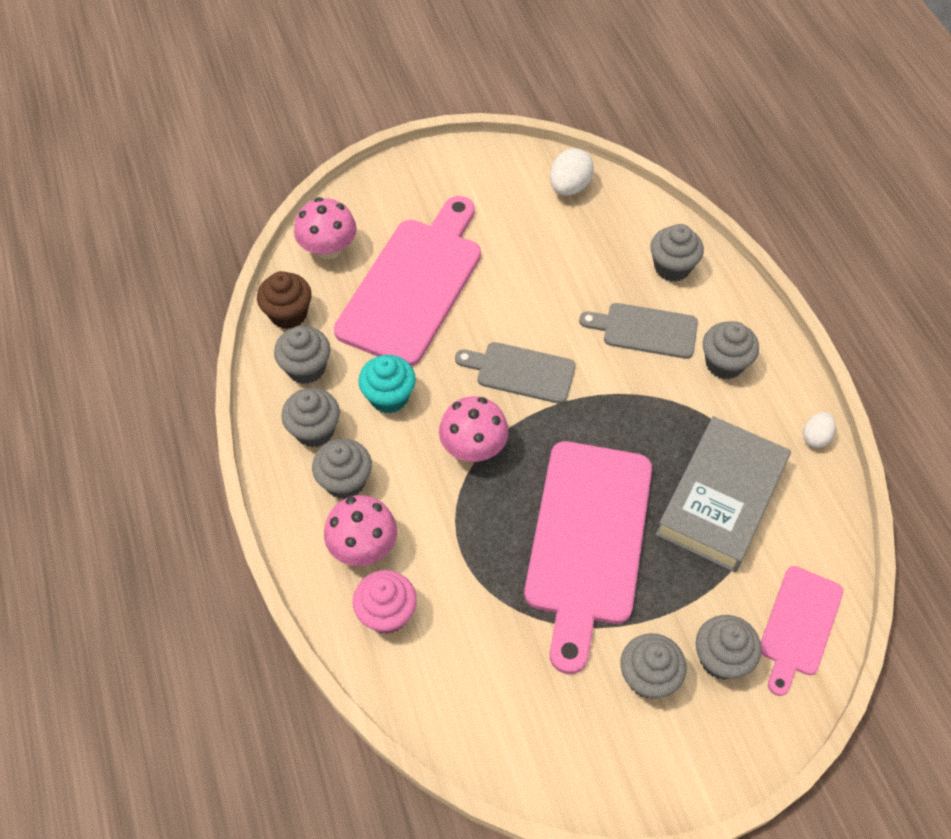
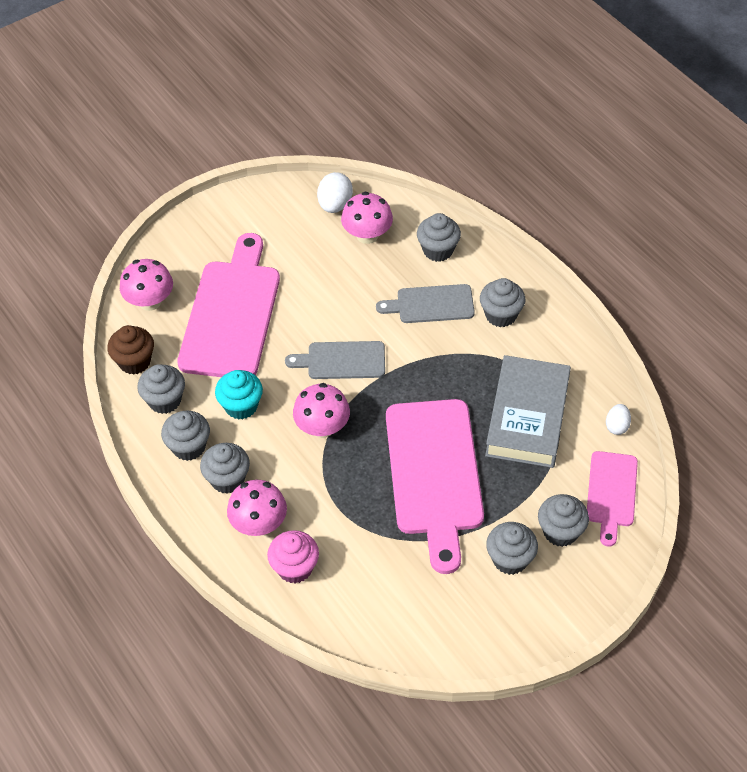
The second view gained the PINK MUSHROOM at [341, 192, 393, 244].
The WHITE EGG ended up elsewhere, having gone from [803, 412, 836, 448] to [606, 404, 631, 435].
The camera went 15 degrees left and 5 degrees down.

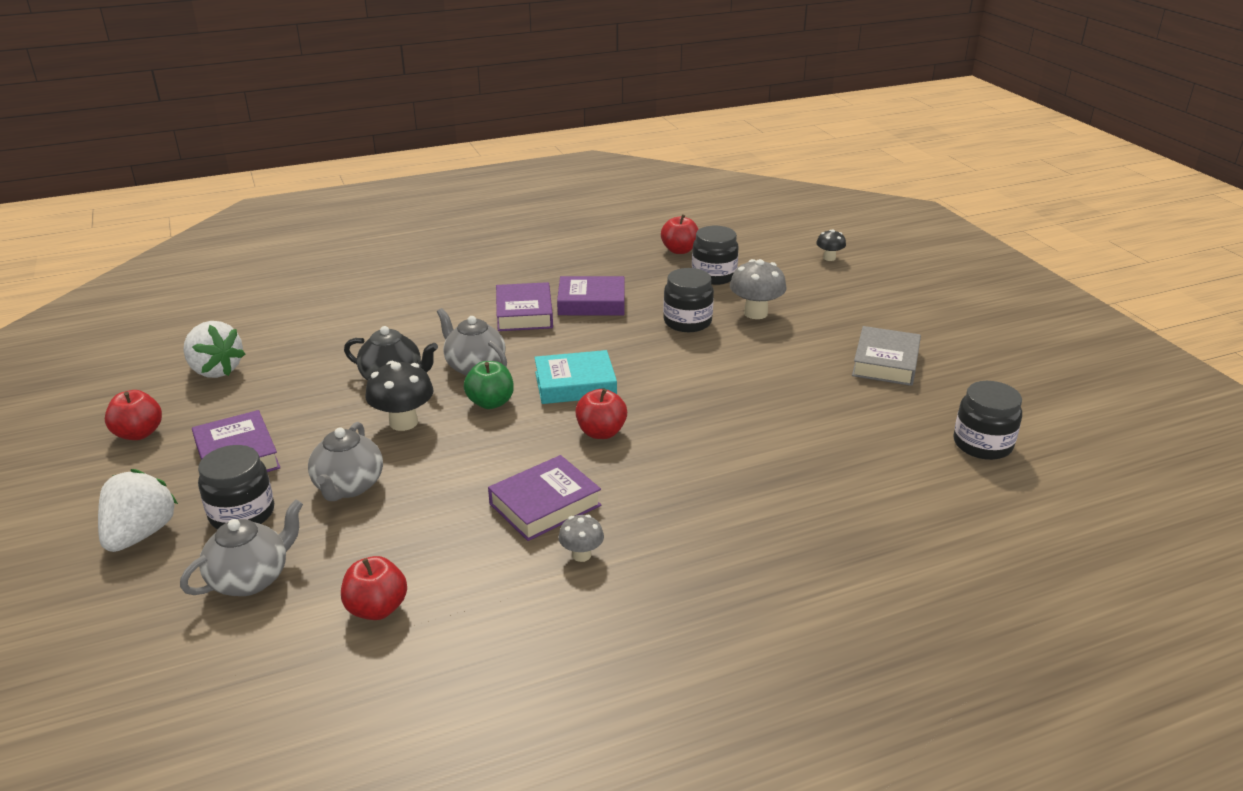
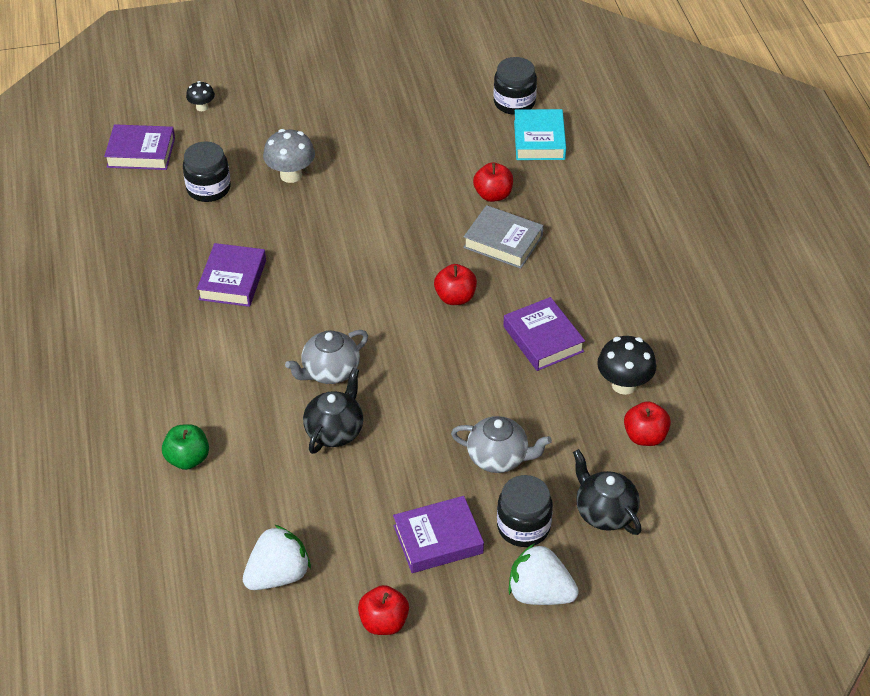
The second view lost the GREY MUSHROOM at [558, 515, 604, 562].
The second view lost the BLACK JAR at [663, 268, 714, 332].
The BLACK MUSHROOM ended up elsewhere, having gone from [365, 361, 434, 431] to [597, 336, 656, 395].
The GREEN APPLE ended up elsewhere, having gone from [464, 361, 514, 409] to [162, 424, 209, 470].
The PURPLE BOOK ended up elsewhere, having gone from [496, 282, 553, 331] to [104, 124, 175, 170].
The TURQUOISE BOOK ended up elsewhere, having gone from [534, 350, 617, 404] to [514, 109, 566, 160].
The RED APPLE ended up elsewhere, having gone from [661, 214, 699, 254] to [473, 163, 513, 202].
The GREY BOOK ended up elsewhere, having gone from [852, 326, 921, 386] to [463, 205, 543, 269].
What was the GREY TEAPOT at [180, 499, 303, 596] turned into the BLACK TEAPOT at [573, 449, 642, 535].
The camera went 80 degrees left and 15 degrees up.

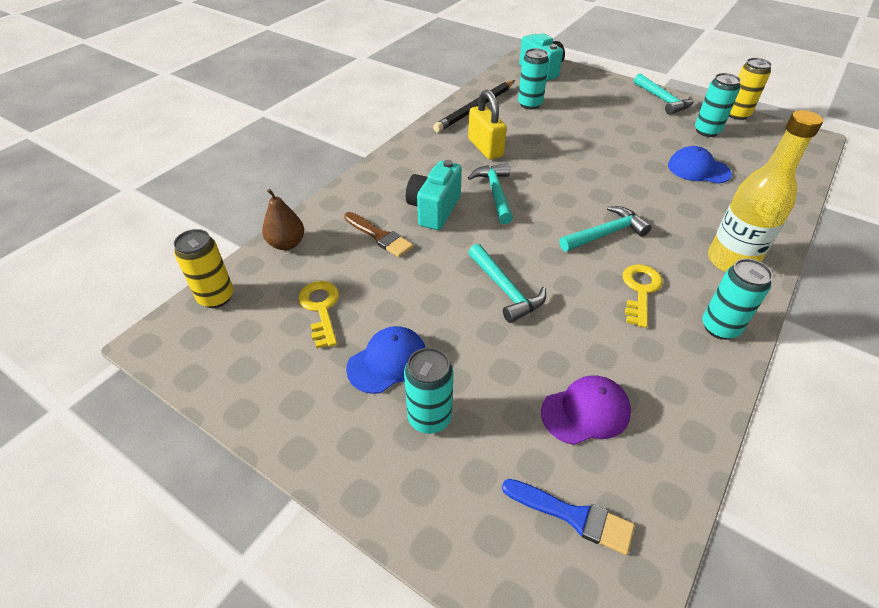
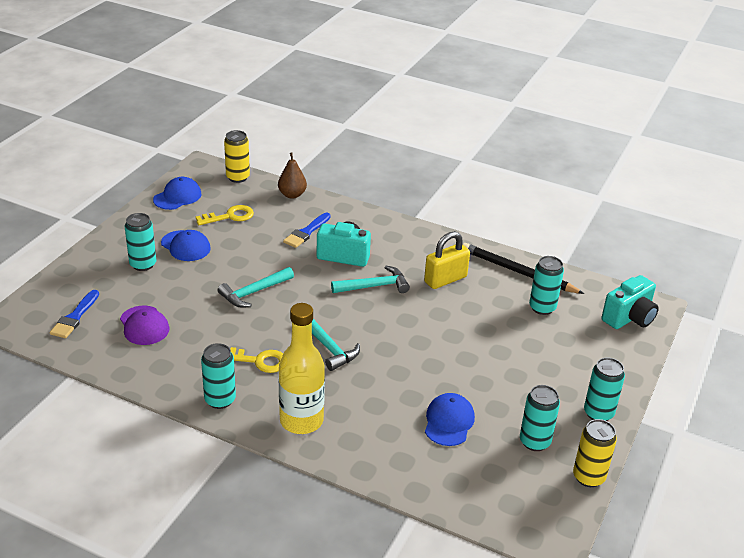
The second view gained the BLUE CAP at [153, 177, 202, 210].
Where the TURQUOISE HAMMER stood at [634, 73, 693, 115], the TURQUOISE CAN came to stand at [584, 357, 625, 421].
What was the BROWN BRUSH at [344, 212, 414, 257] turned into the BLUE BRUSH at [283, 213, 331, 248].
The camera went 80 degrees right and 10 degrees down.

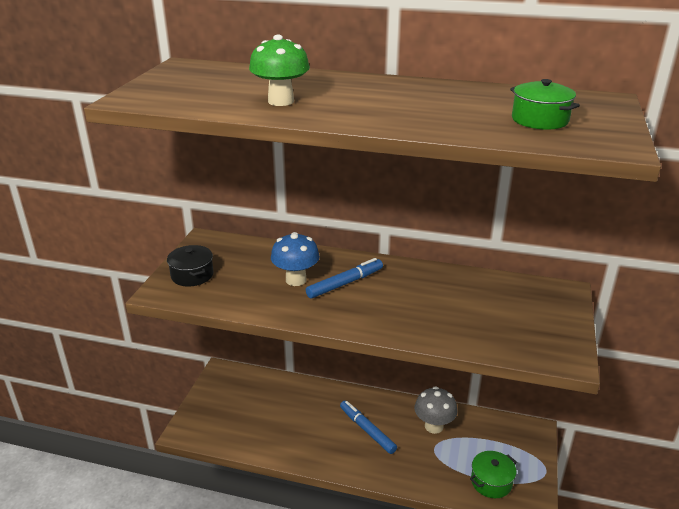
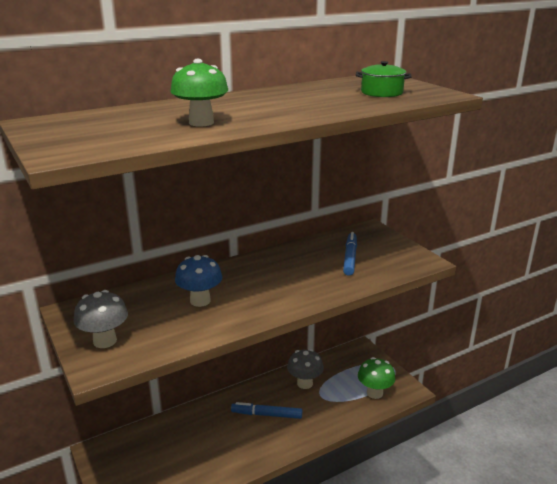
The BLUE MARKER ended up elsewhere, having gone from [306, 258, 383, 298] to [343, 232, 357, 276].
Where the BLACK POT stood at [167, 245, 213, 287], the GREY MUSHROOM came to stand at [74, 290, 128, 348].
Where the GREEN POT stood at [470, 451, 517, 498], the GREEN MUSHROOM came to stand at [358, 357, 395, 399].
The camera went 45 degrees left and 5 degrees down.

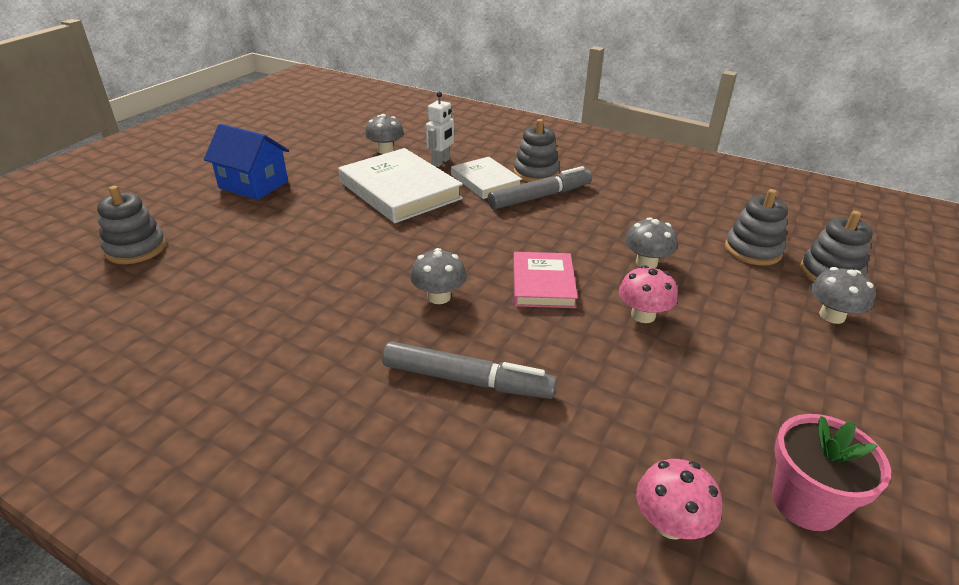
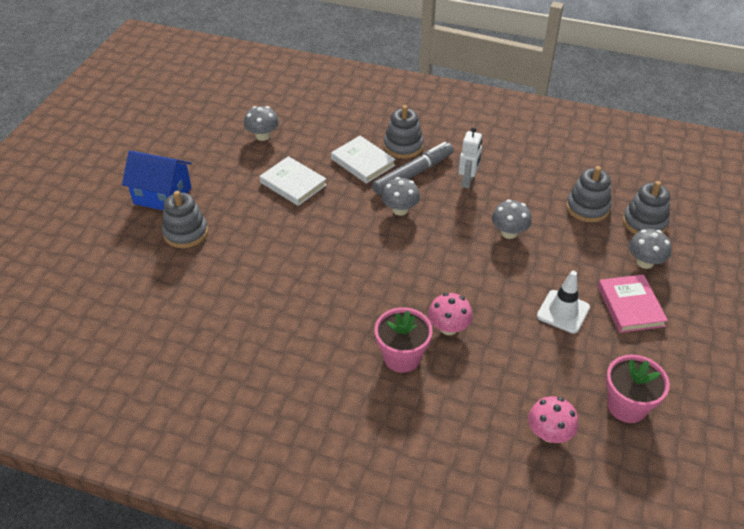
The second view gained the WHITE TRAFFIC CONE at [537, 271, 590, 334].
The GREY STACKING TOY ended up elsewhere, having gone from [97, 186, 166, 264] to [162, 191, 208, 248].
The GREY MUSHROOM ended up elsewhere, having gone from [410, 248, 466, 304] to [381, 177, 420, 216].
The WHITE ROBOT ended up elsewhere, having gone from [426, 92, 454, 167] to [458, 127, 482, 189].
The PINK BOOK ended up elsewhere, having gone from [513, 252, 578, 308] to [598, 274, 668, 333].
The PINK MUSHROOM ended up elsewhere, having gone from [619, 265, 678, 323] to [428, 293, 473, 335].
Where the GREY MARKER stood at [382, 342, 557, 399], the PINK FLOWER POT came to stand at [375, 307, 433, 373].
The size of the WHITE BOOK at [339, 148, 463, 223] changed by a factor of 0.60.
The camera went 10 degrees left and 10 degrees up.

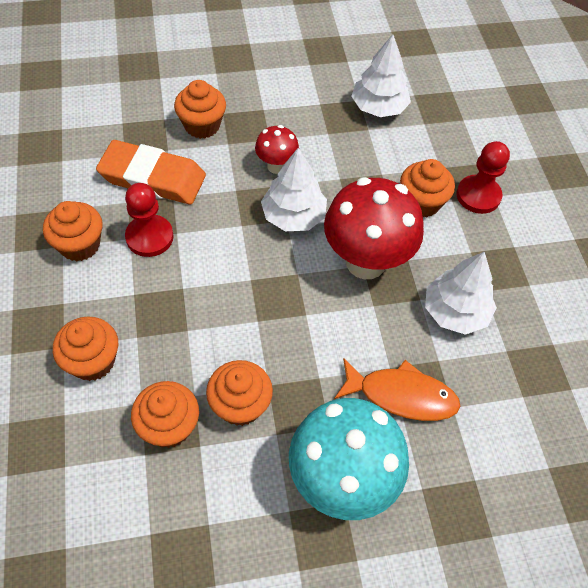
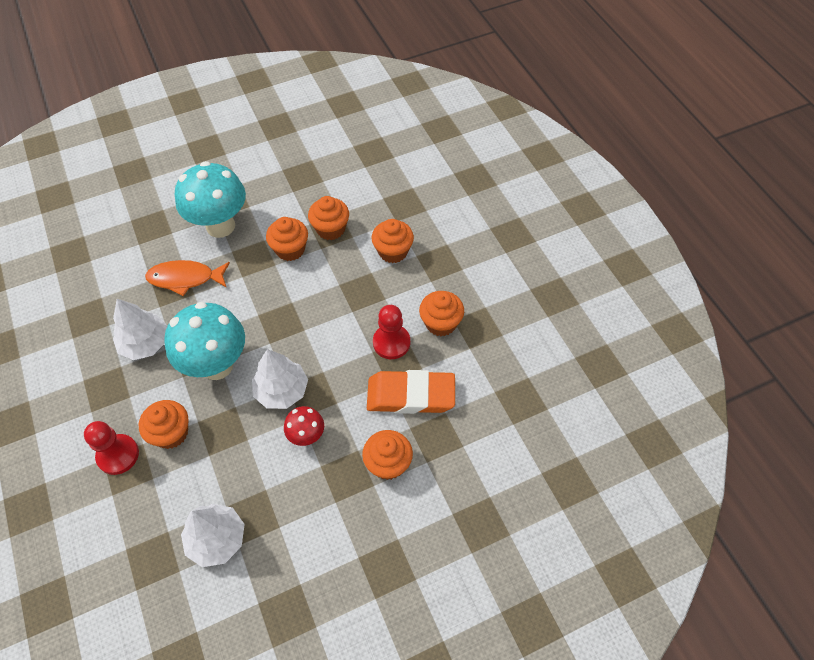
What was the RED MUSHROOM at [324, 177, 424, 279] turned into the TURQUOISE MUSHROOM at [164, 302, 245, 380].
The camera went 170 degrees right and 0 degrees up.

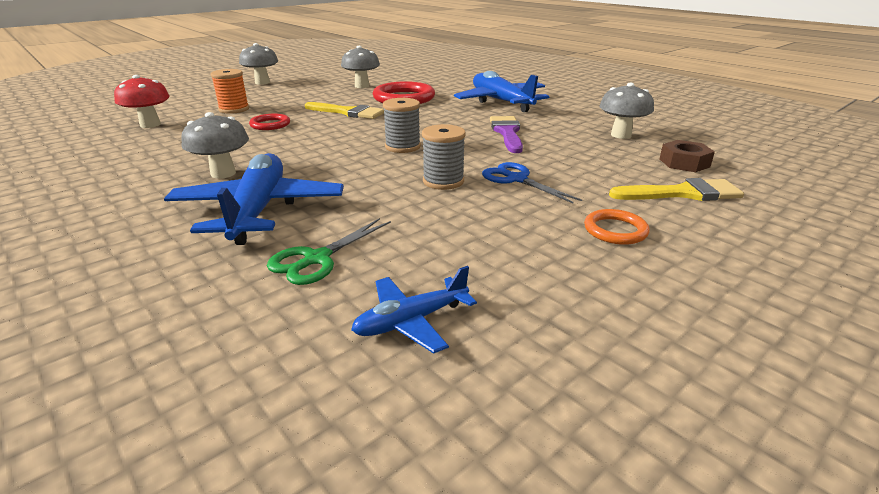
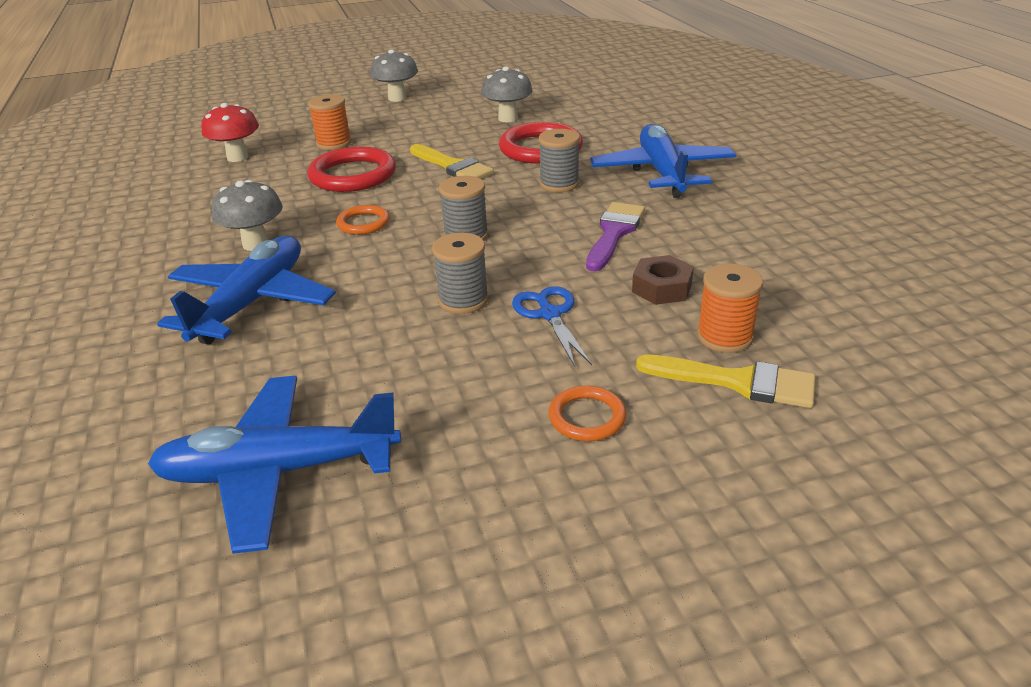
The second view lost the GREEN SCISSORS at [267, 218, 391, 285].
The second view lost the GREY MUSHROOM at [599, 83, 654, 139].
The second view gained the ORANGE RING at [336, 205, 390, 235].
The second view gained the GREY SPOOL at [538, 129, 580, 192].
The second view gained the ORANGE SPOOL at [697, 264, 763, 353].
The BROWN NUT ended up elsewhere, having gone from [659, 140, 715, 172] to [632, 255, 694, 305].
The size of the RED RING at [249, 114, 290, 130] changed by a factor of 1.85.
The size of the BLUE PLANE at [351, 266, 477, 354] changed by a factor of 1.89.
The camera went 25 degrees right and 5 degrees up.

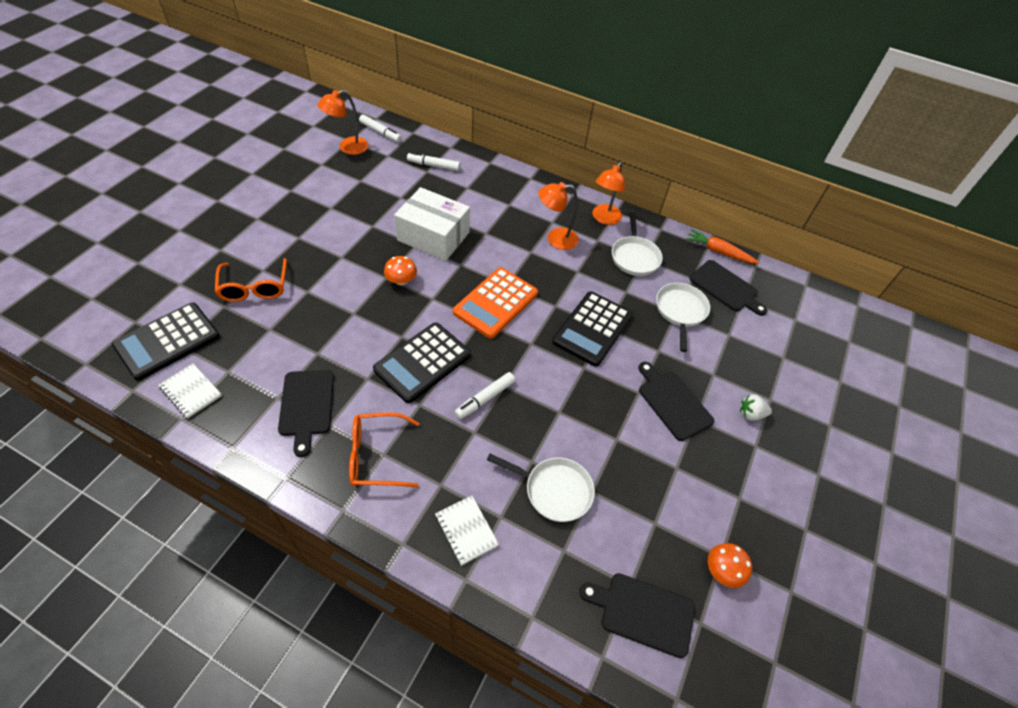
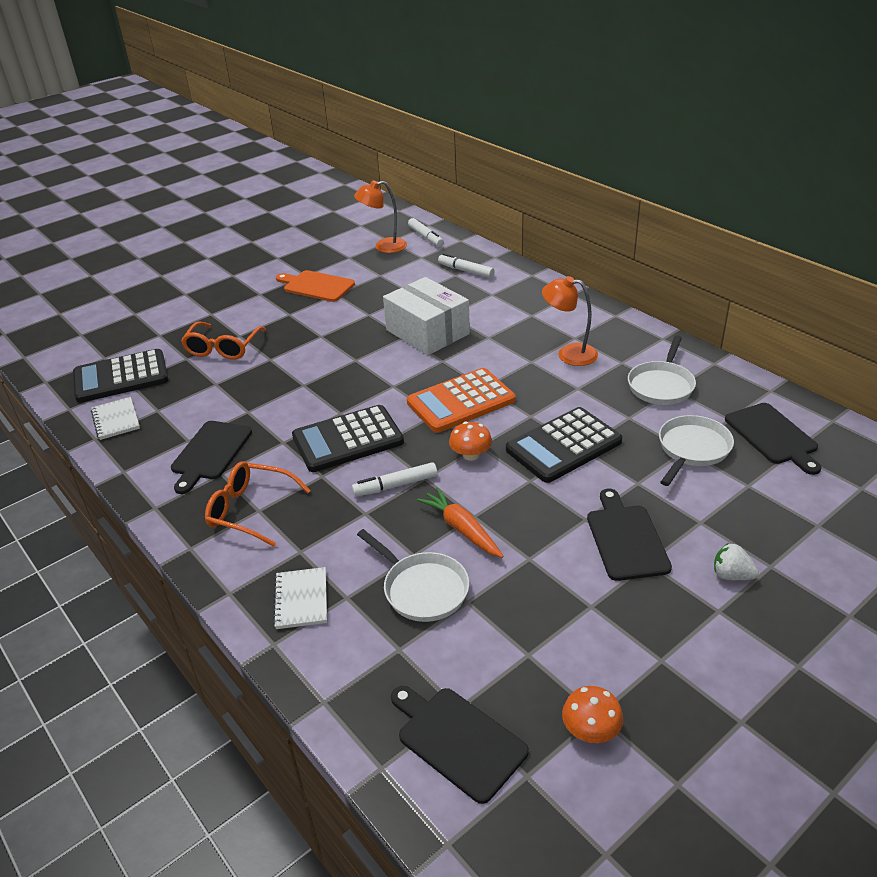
The second view lost the ORANGE LAMP at [593, 162, 625, 225].
The second view gained the ORANGE CUTTING BOARD at [276, 270, 355, 302].
The ORANGE MUSHROOM ended up elsewhere, having gone from [384, 256, 417, 285] to [449, 422, 492, 461].
The ORANGE CARROT ended up elsewhere, having gone from [686, 229, 760, 264] to [417, 487, 504, 558].
The camera went 30 degrees right and 15 degrees down.

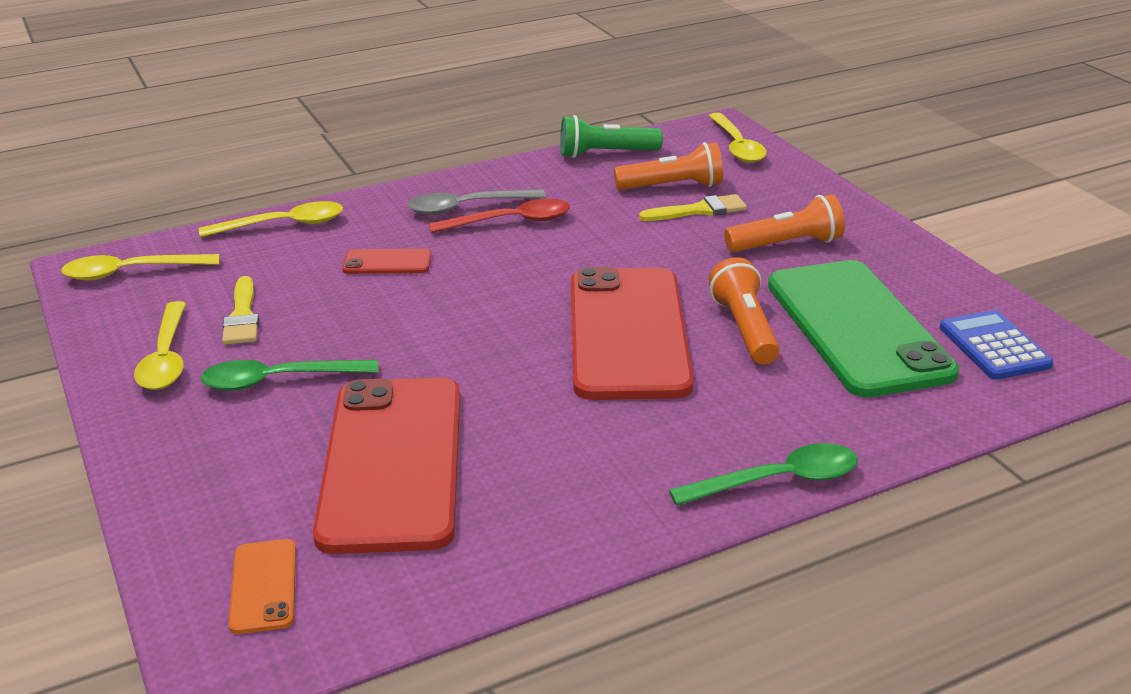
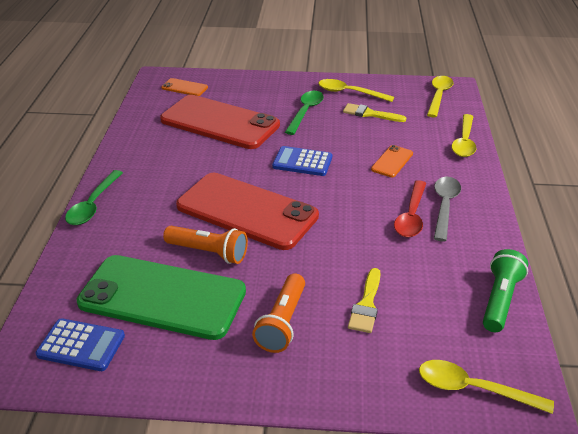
The second view lost the ORANGE FLASHLIGHT at [614, 142, 723, 190].
The second view gained the BLUE CALCULATOR at [272, 146, 332, 176].
What was the RED PHONE at [342, 249, 432, 274] turned into the ORANGE PHONE at [371, 145, 413, 177].
The camera went 120 degrees right and 5 degrees up.

